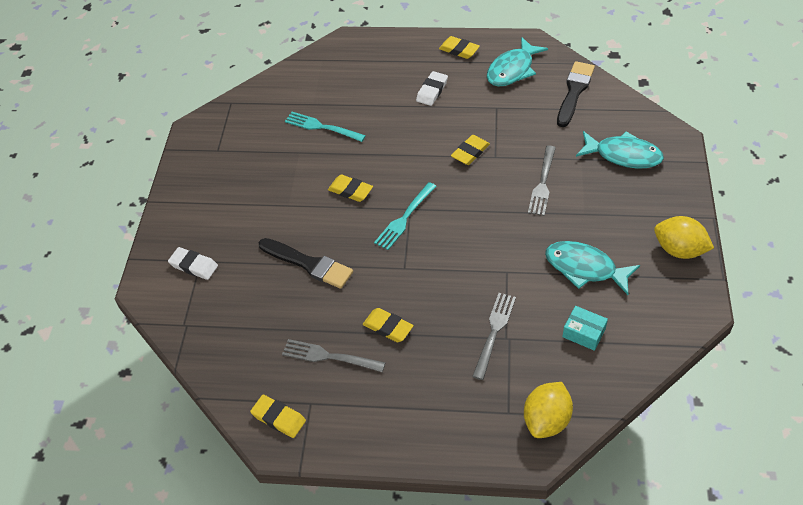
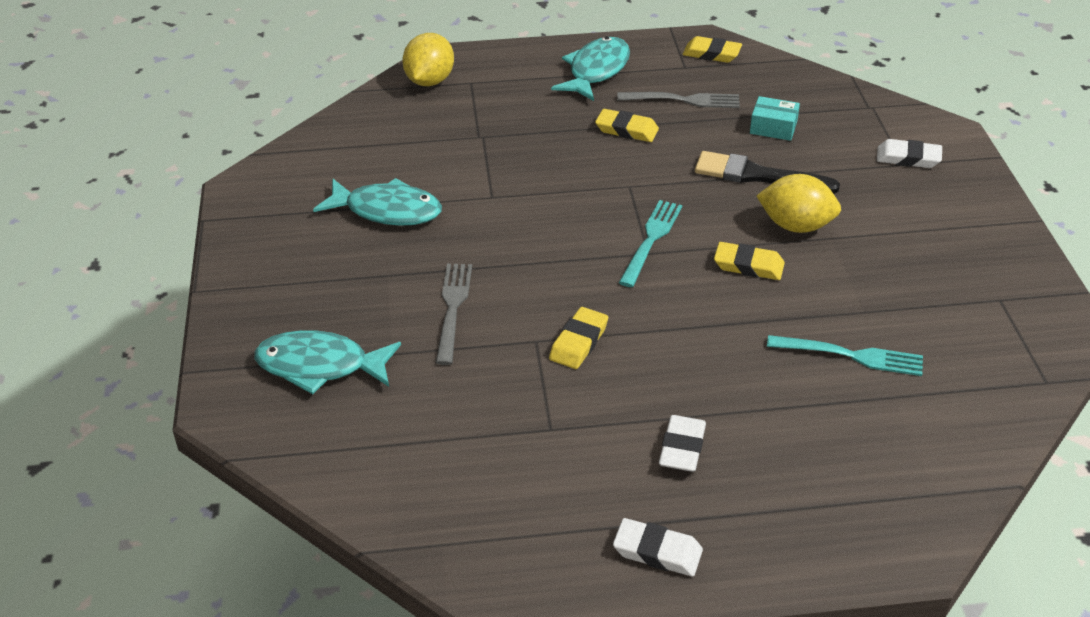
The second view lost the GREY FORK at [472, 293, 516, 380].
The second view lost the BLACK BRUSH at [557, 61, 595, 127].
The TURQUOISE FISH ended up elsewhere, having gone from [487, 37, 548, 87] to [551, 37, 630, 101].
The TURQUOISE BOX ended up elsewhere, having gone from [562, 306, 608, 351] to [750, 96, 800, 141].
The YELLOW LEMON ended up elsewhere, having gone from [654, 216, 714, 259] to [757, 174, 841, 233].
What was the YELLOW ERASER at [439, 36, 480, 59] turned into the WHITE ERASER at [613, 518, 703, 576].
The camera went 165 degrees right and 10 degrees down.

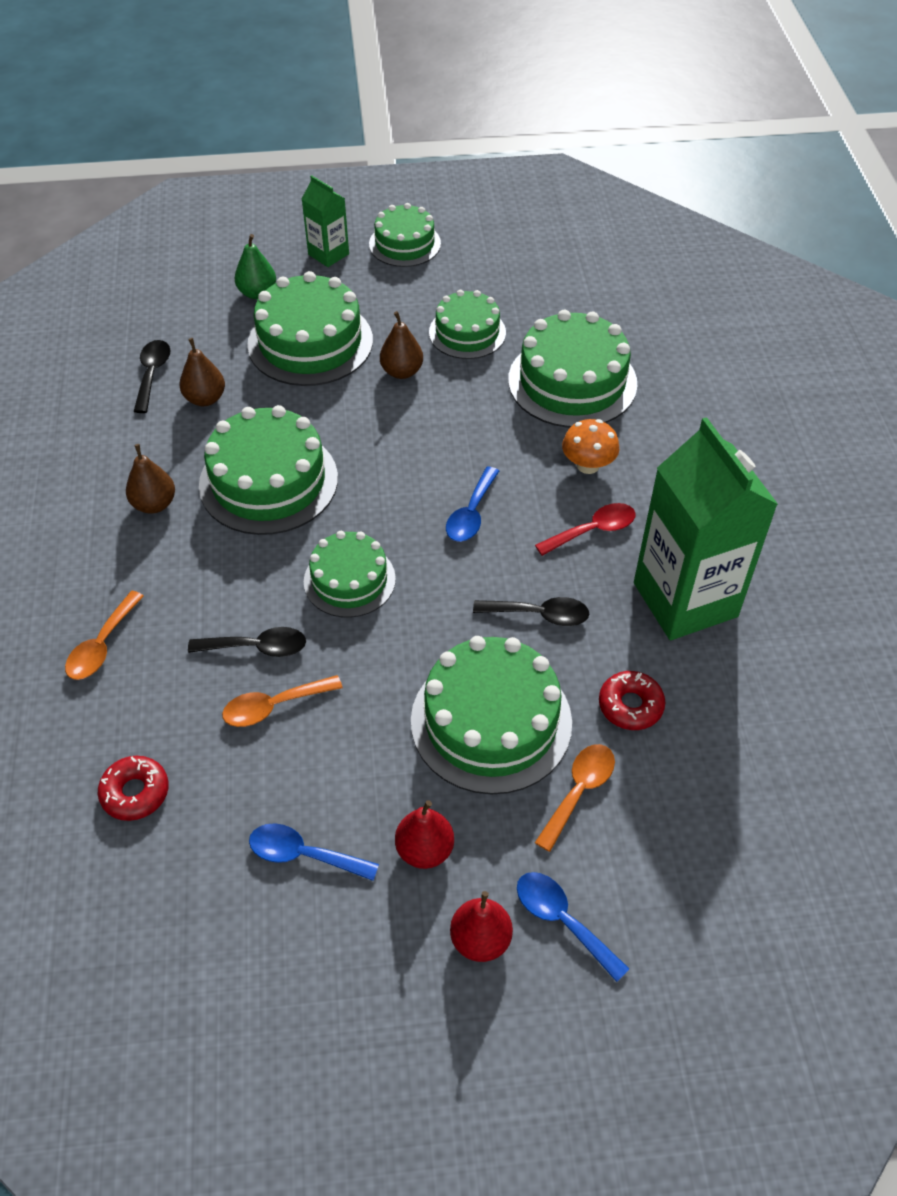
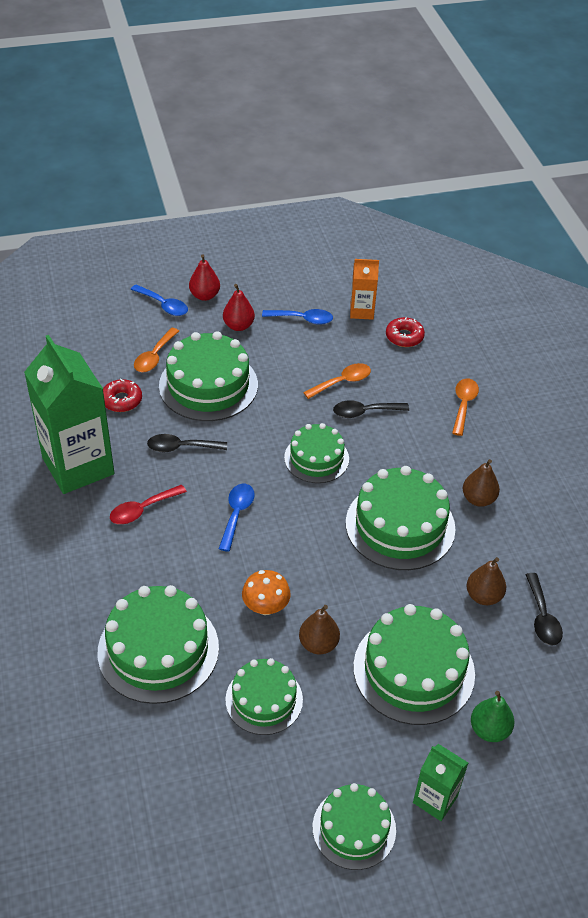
The second view gained the ORANGE CARTON at [350, 259, 379, 320].
The ORANGE MUSHROOM ended up elsewhere, having gone from [562, 419, 619, 474] to [242, 570, 291, 615].
The camera went 170 degrees right and 5 degrees down.

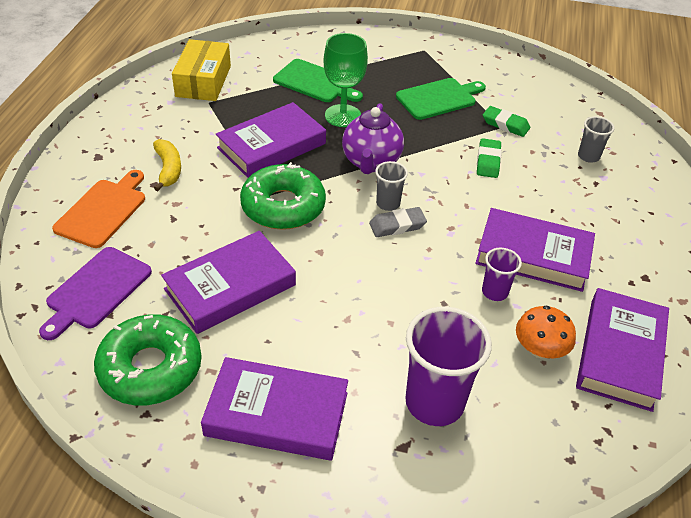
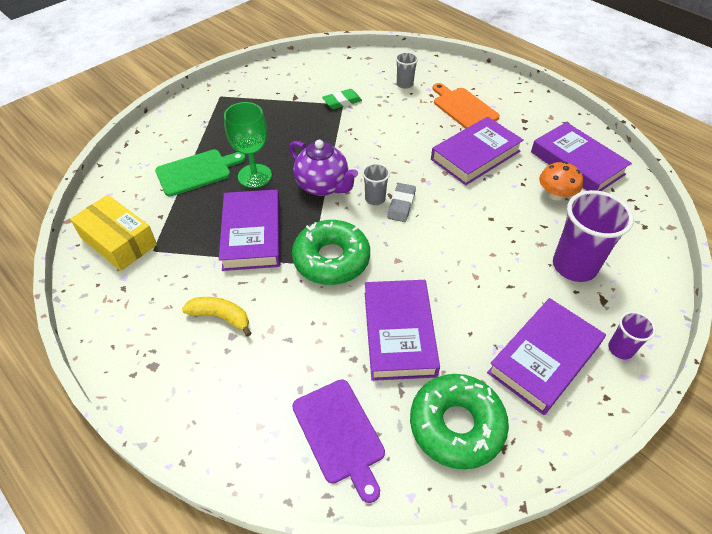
The second view lost the GREEN CUTTING BOARD at [396, 78, 486, 120].
The second view lost the GREEN ERASER at [477, 138, 502, 178].
The ORANGE CUTTING BOARD ended up elsewhere, having gone from [52, 170, 145, 248] to [432, 83, 500, 129].
The PURPLE CUP ended up elsewhere, having gone from [482, 248, 522, 301] to [608, 311, 656, 360].
The camera went 55 degrees left and 5 degrees up.

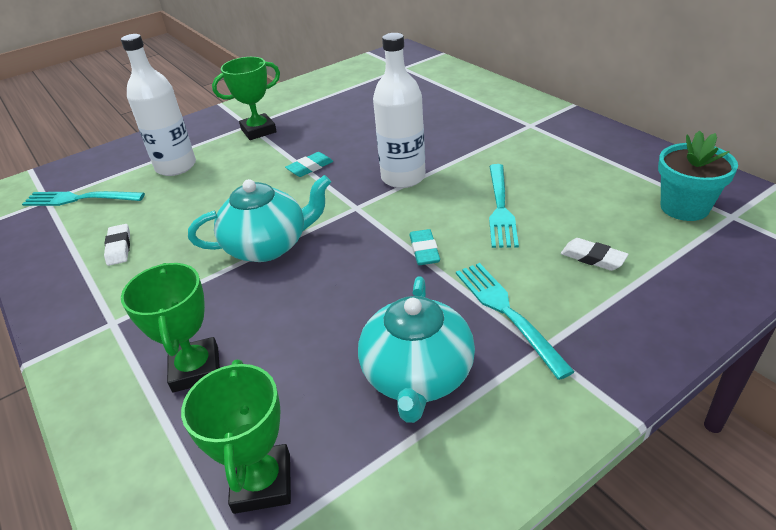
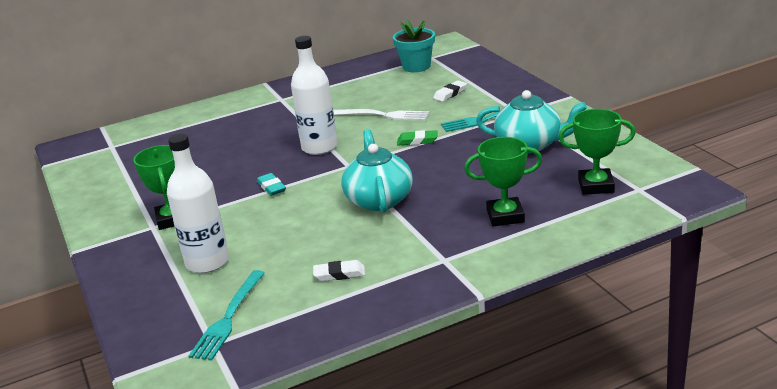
What was the TURQUOISE ERASER at [409, 229, 440, 265] turned into the GREEN ERASER at [397, 130, 437, 145].
What was the TURQUOISE FORK at [489, 164, 519, 248] turned into the WHITE FORK at [333, 109, 429, 121].
The camera went 80 degrees left and 10 degrees down.

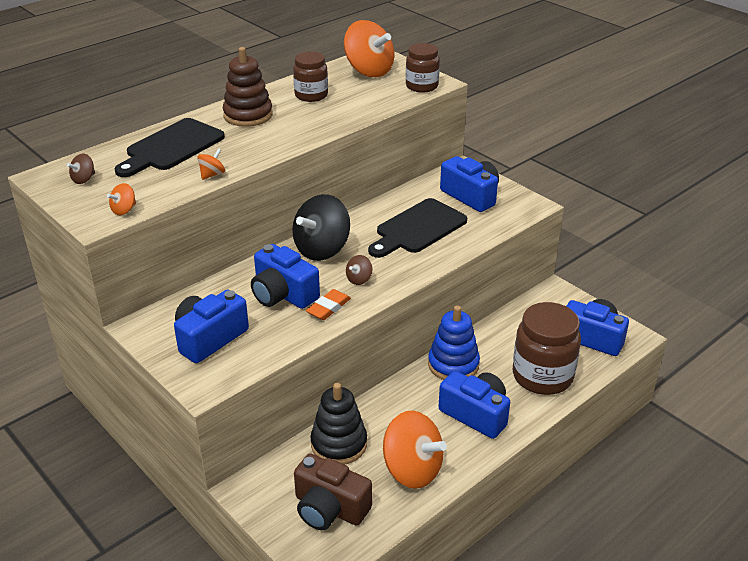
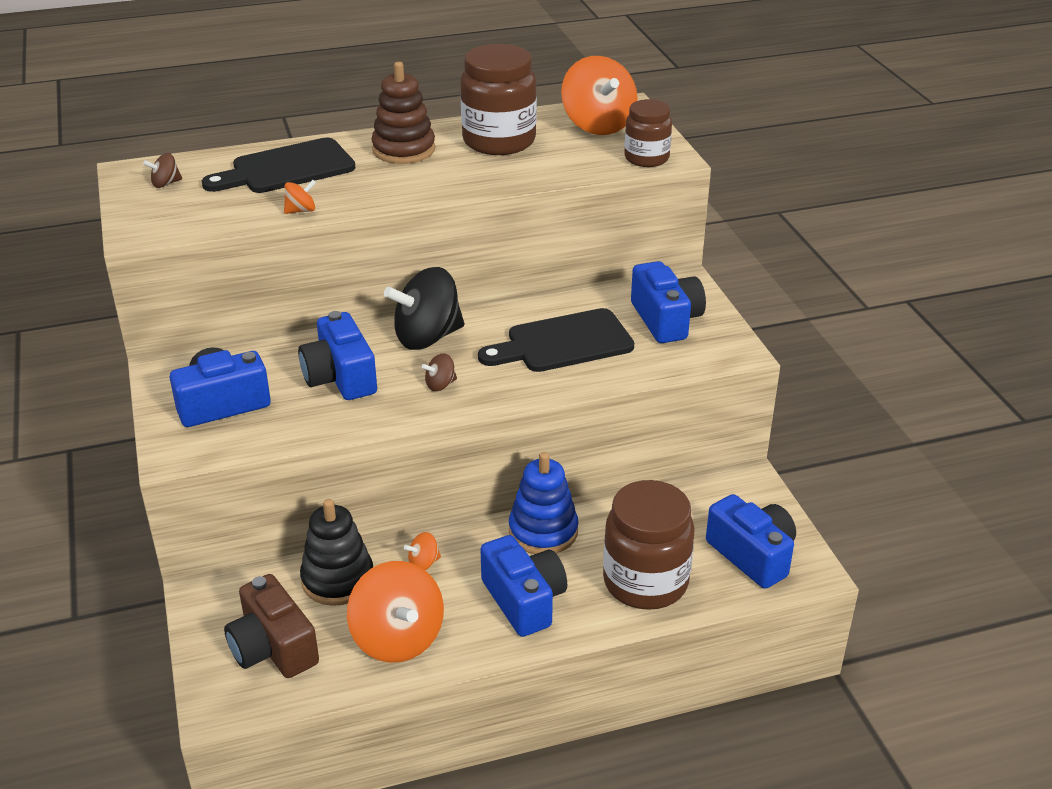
The second view lost the ORANGE ERASER at [306, 289, 351, 320].
The ORANGE SPINNING TOP ended up elsewhere, having gone from [107, 183, 136, 215] to [404, 532, 441, 570].
The size of the BROWN JAR at [293, 52, 328, 102] changed by a factor of 1.66.
The camera went 25 degrees right and 0 degrees up.

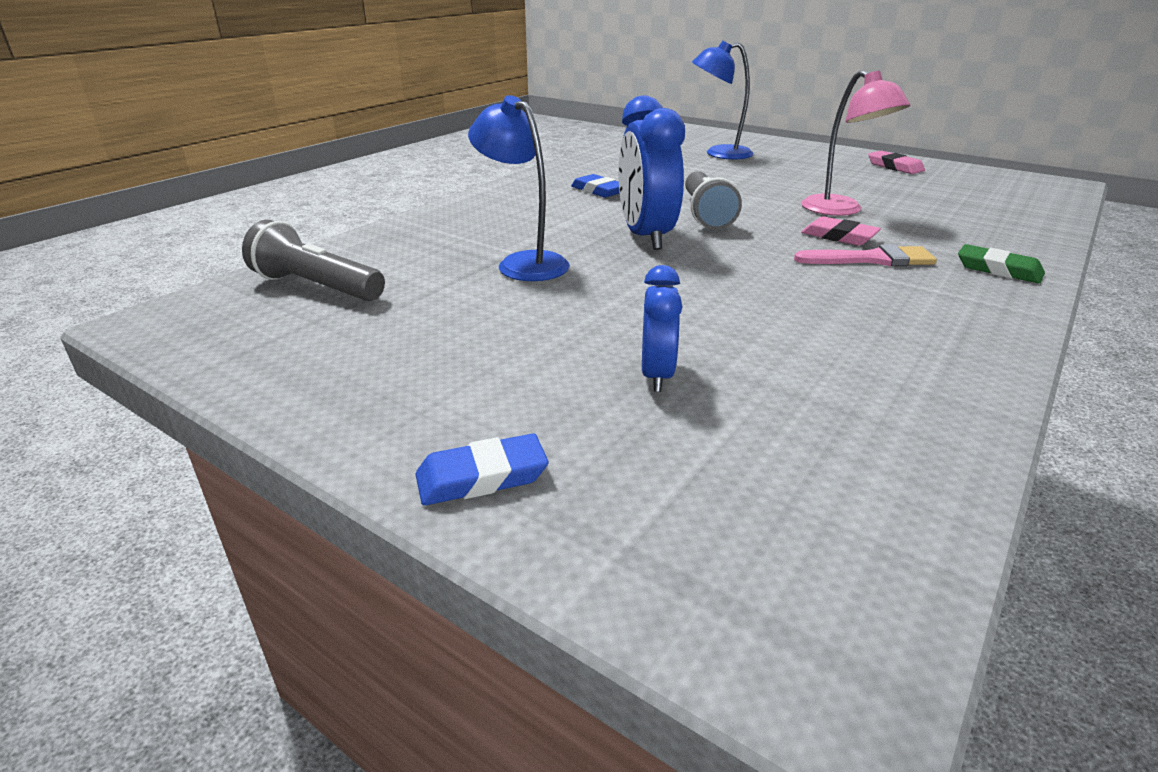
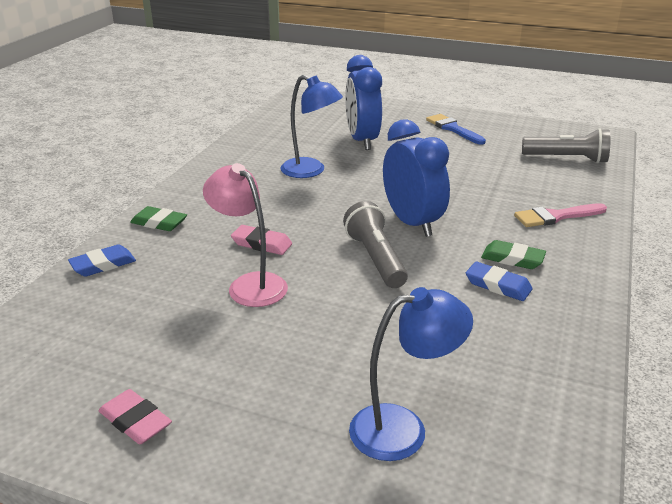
The second view gained the BLUE BRUSH at [426, 114, 486, 145].
The second view gained the GREEN ERASER at [481, 240, 546, 269].
The BLUE ERASER ended up elsewhere, having gone from [415, 433, 548, 506] to [68, 244, 136, 277].
The BLUE LAMP ended up elsewhere, having gone from [468, 95, 570, 281] to [280, 75, 343, 178].
The PINK BRUSH ended up elsewhere, having gone from [794, 244, 937, 266] to [514, 203, 607, 227].
The size of the BLUE CLOCK at [642, 265, 682, 392] changed by a factor of 1.76.
The camera went 165 degrees right and 0 degrees up.

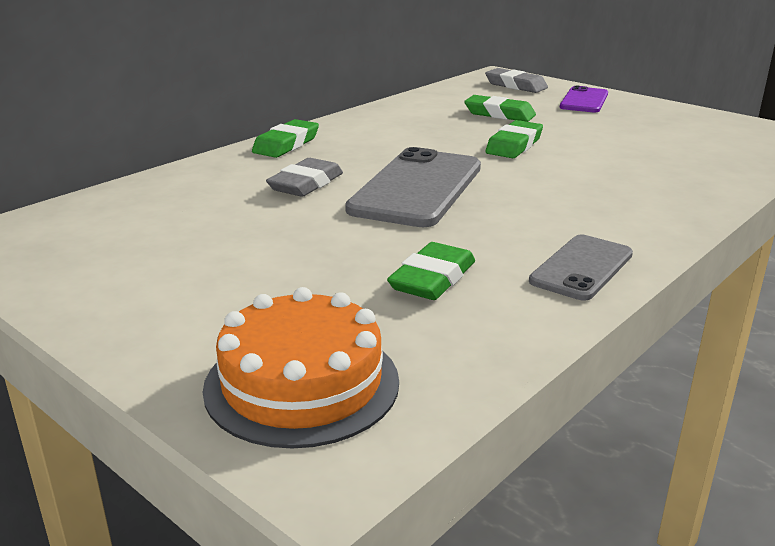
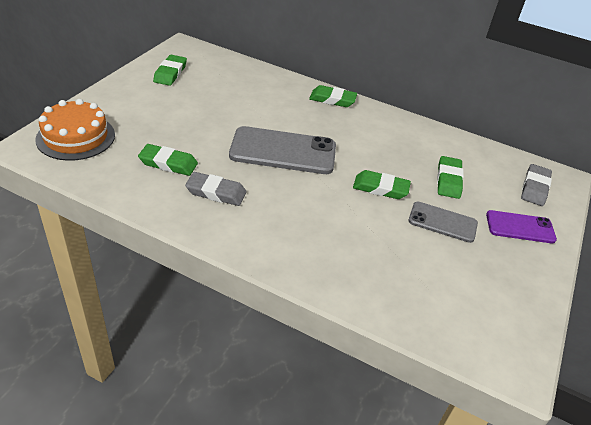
The second view gained the GREEN ERASER at [153, 55, 187, 86].
The GREY ERASER ended up elsewhere, having gone from [266, 158, 343, 197] to [185, 172, 247, 206].
The GREY PHONE ended up elsewhere, having gone from [529, 235, 633, 300] to [408, 202, 478, 243].
The camera went 70 degrees right and 15 degrees up.

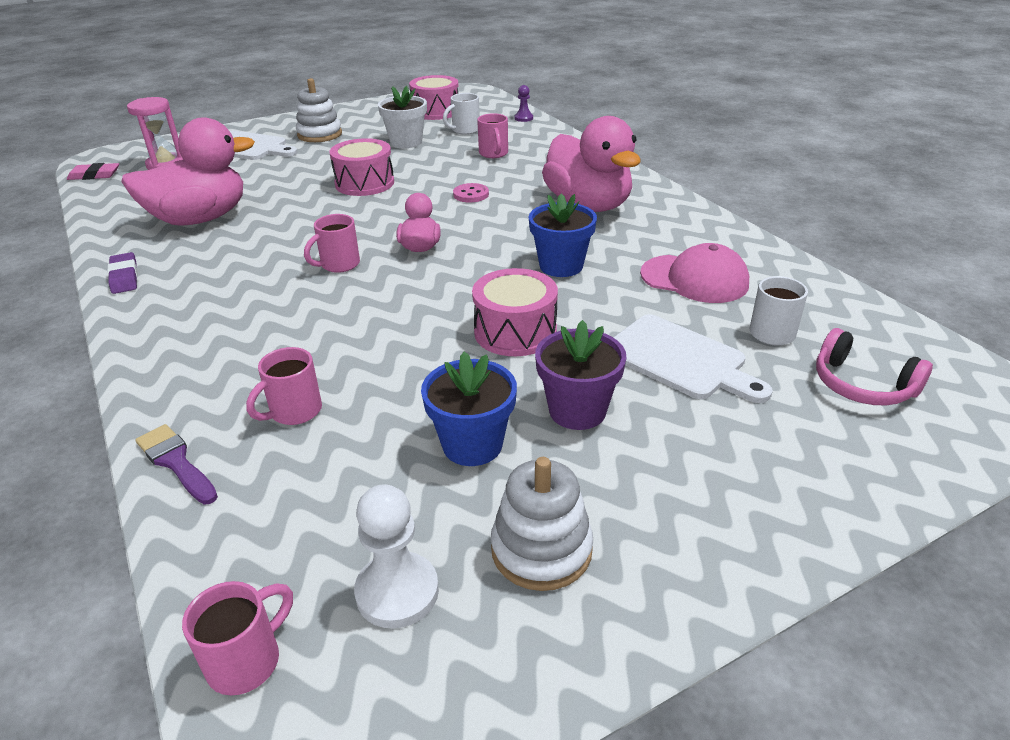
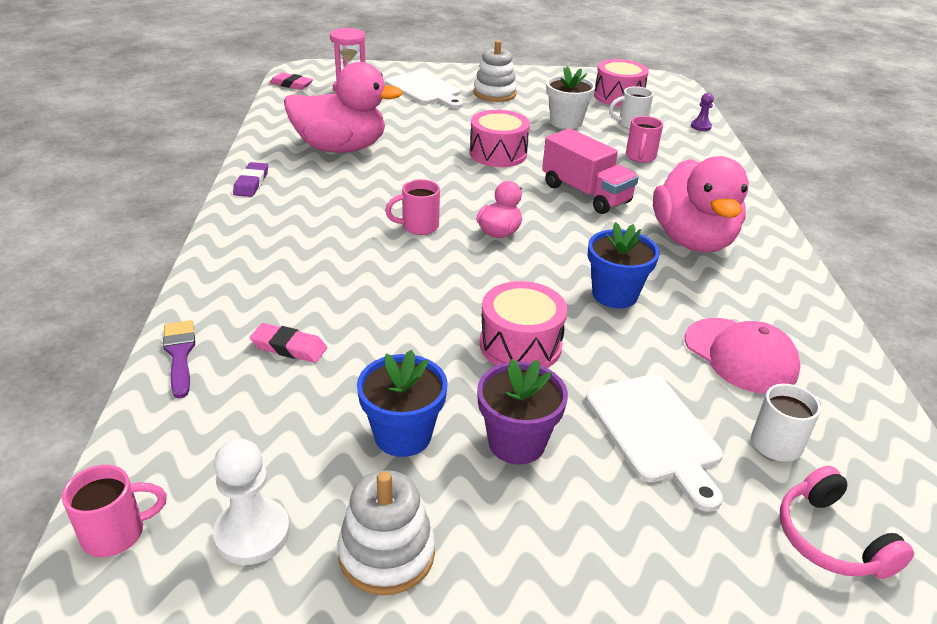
Where the PINK MUG stood at [246, 347, 322, 425], the PINK ERASER came to stand at [250, 323, 327, 363].
Where the PINK BUTTON stood at [453, 183, 489, 203], the PINK TRUCK came to stand at [542, 128, 639, 214].
The camera went 25 degrees right and 0 degrees up.

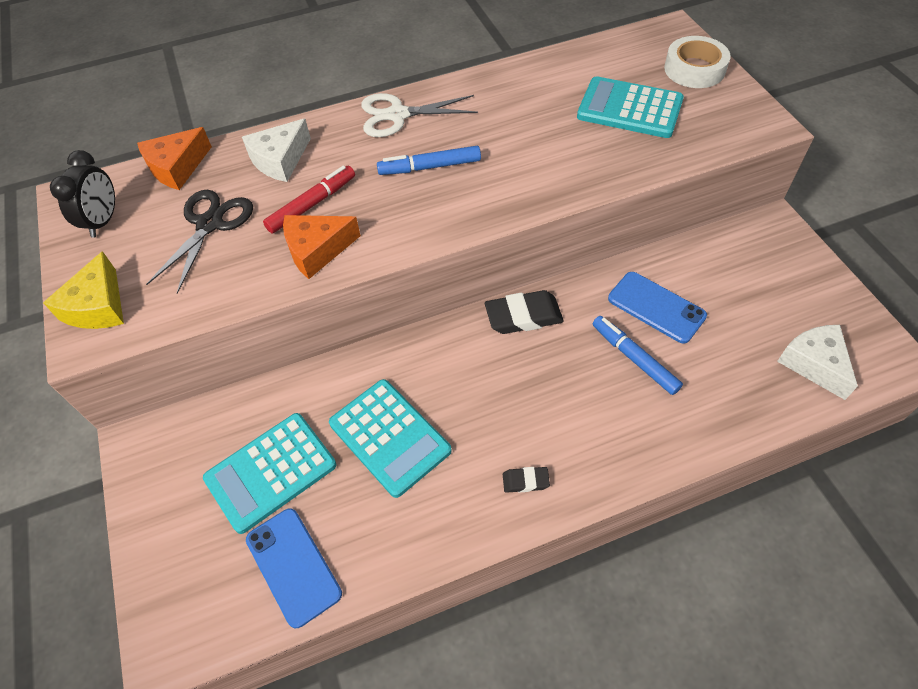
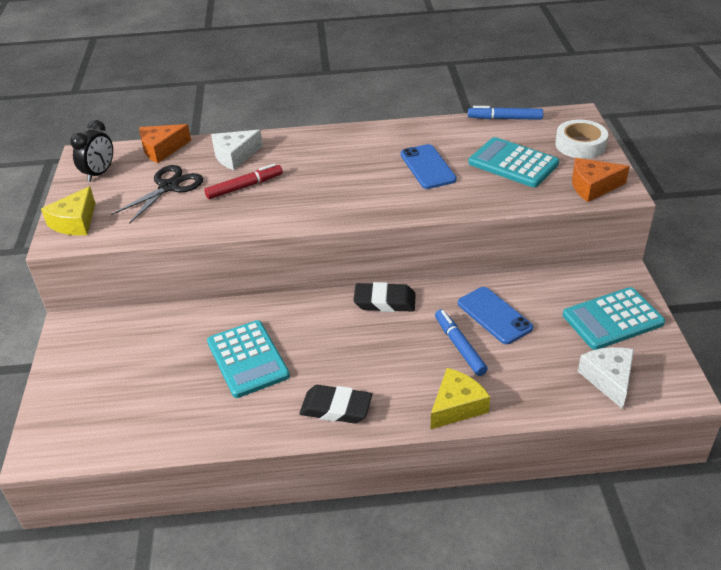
The second view lost the WHITE SCISSORS at [361, 93, 478, 137].
The second view gained the YELLOW CHEESE at [431, 368, 490, 429].
The TURQUOISE CALCULATOR ended up elsewhere, having gone from [203, 413, 336, 534] to [563, 287, 665, 350].
The BLUE PHONE ended up elsewhere, having gone from [246, 508, 342, 628] to [400, 144, 457, 189].
The ORANGE CHEESE ended up elsewhere, having gone from [283, 215, 361, 279] to [572, 158, 630, 202].
The BLUE MARKER ended up elsewhere, having gone from [377, 146, 481, 175] to [468, 106, 543, 120].
The size of the BLACK ERASER at [503, 467, 550, 493] changed by a factor of 1.90.
The camera went 15 degrees right and 15 degrees down.

